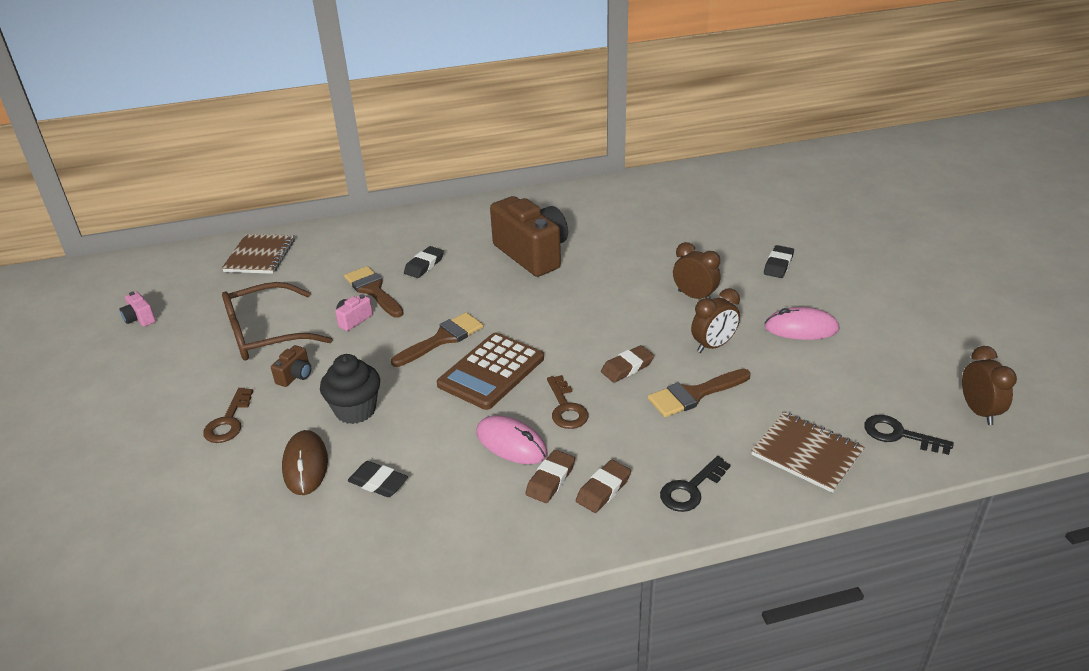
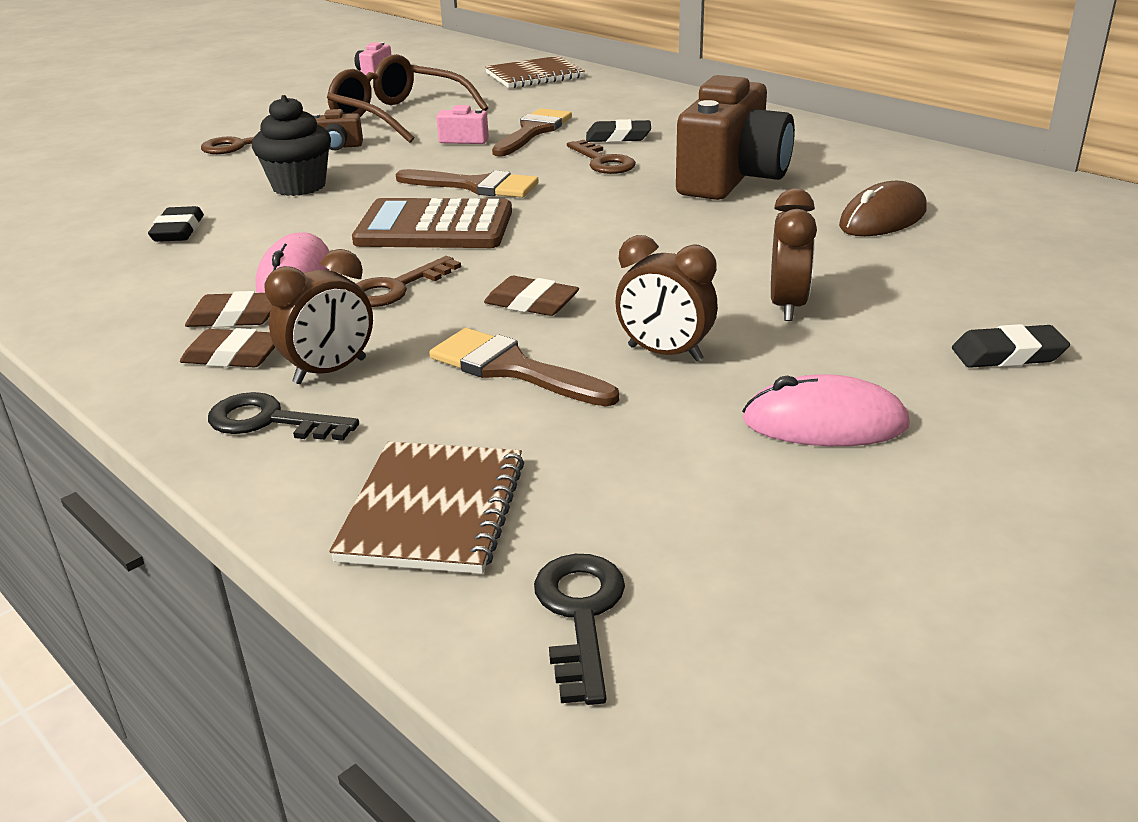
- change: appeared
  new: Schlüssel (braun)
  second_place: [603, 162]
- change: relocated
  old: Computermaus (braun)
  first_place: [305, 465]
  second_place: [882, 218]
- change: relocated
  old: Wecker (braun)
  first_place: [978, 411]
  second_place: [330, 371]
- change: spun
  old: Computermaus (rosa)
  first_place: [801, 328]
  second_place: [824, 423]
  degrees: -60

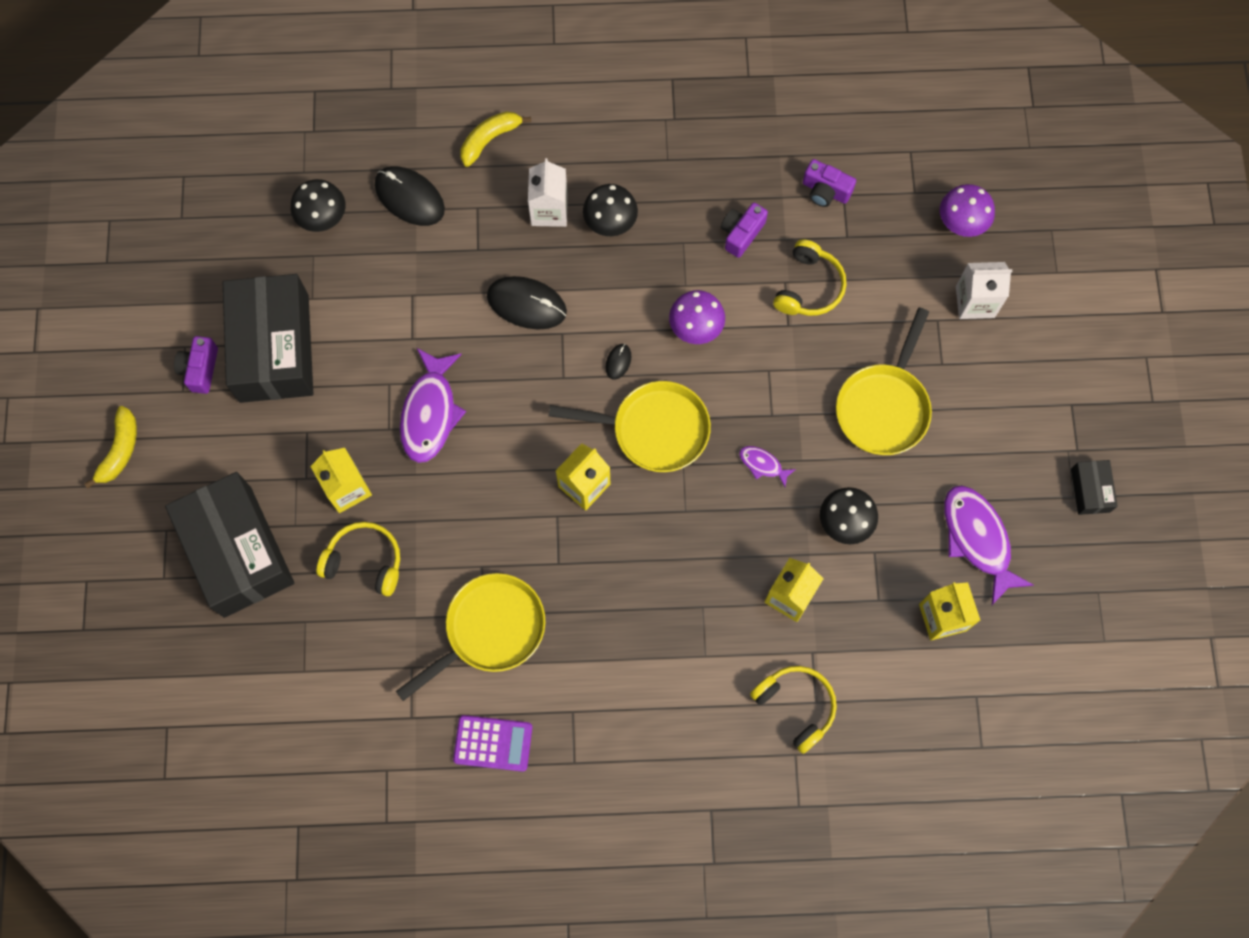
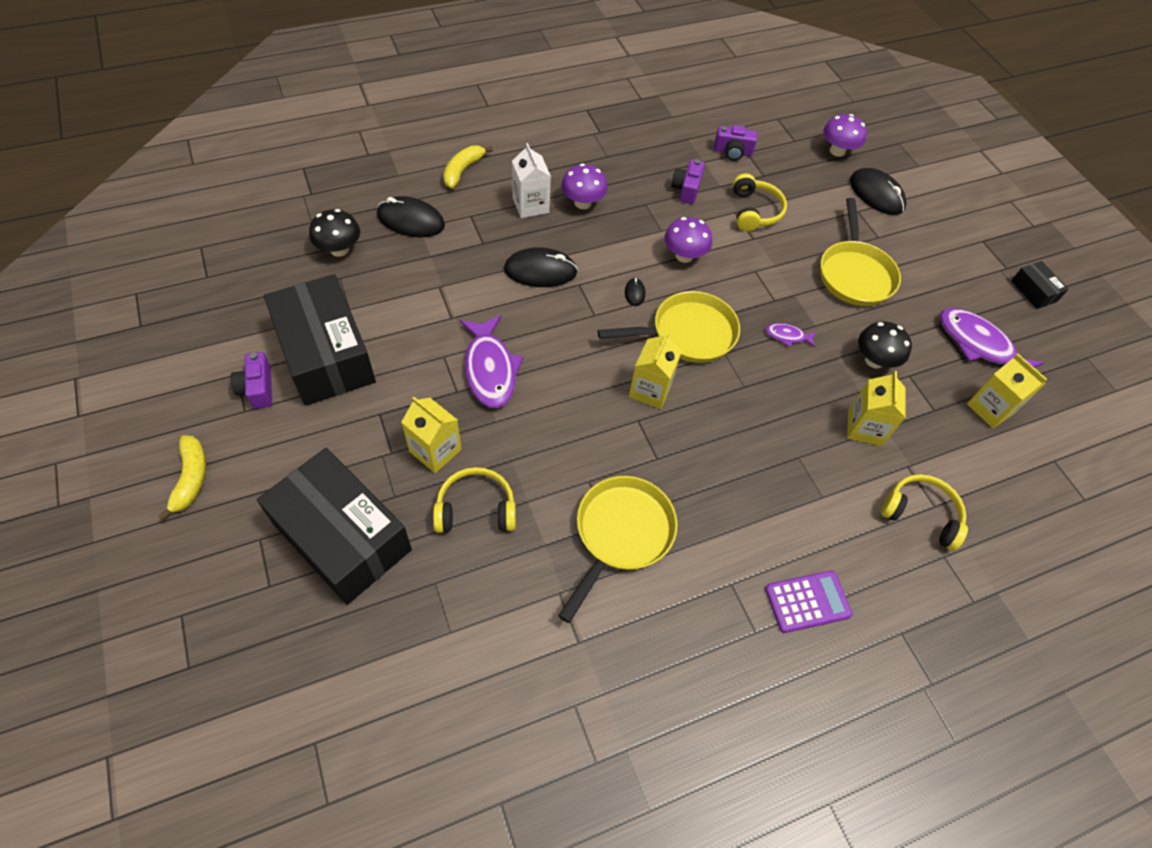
- change: relocated
  old: Taschenrechner (lila)
  first_place: [493, 743]
  second_place: [807, 601]
- change: exchanged
  old: Getränkekarton (weiß)
  new: Computermaus (schwarz)
  first_place: [975, 302]
  second_place: [876, 194]
- change: colour
  old: Pilz (schwarz)
  new: Pilz (lila)
  first_place: [610, 222]
  second_place: [583, 203]

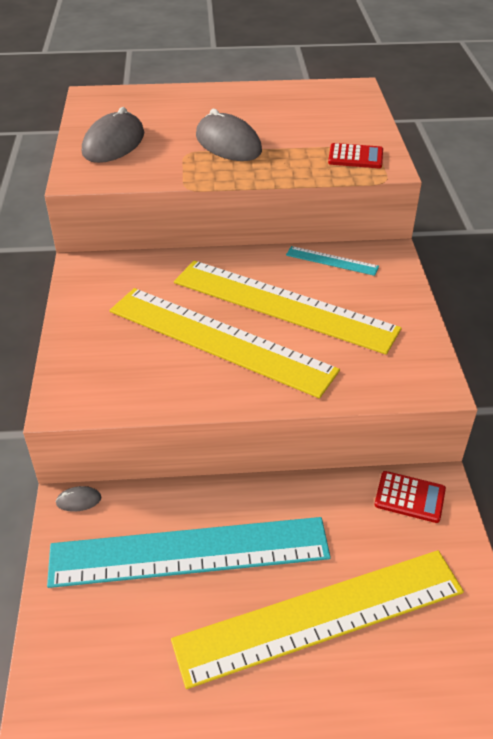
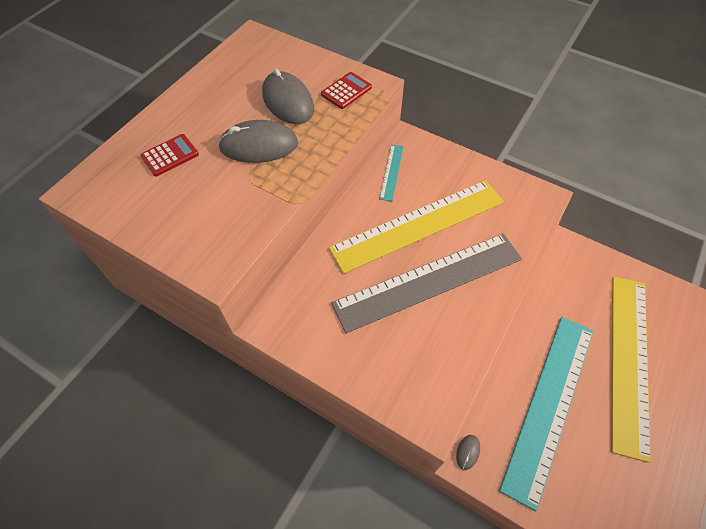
- change: relocated
  old: Computermaus (grau)
  first_place: [114, 143]
  second_place: [288, 101]
- change: relocated
  old: Taschenrechner (rot)
  first_place: [409, 497]
  second_place: [170, 155]
- change: colour
  old: Lineal (gelb)
  new: Lineal (grau)
  first_place: [220, 340]
  second_place: [428, 281]
- change: spun
  old: Lineal (türkis)
  first_place: [332, 261]
  second_place: [391, 172]
  degrees: -45

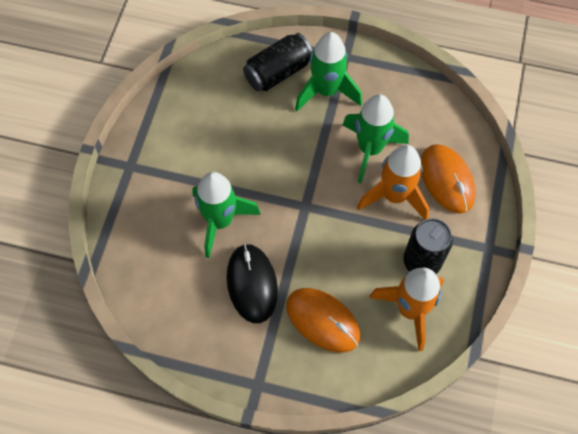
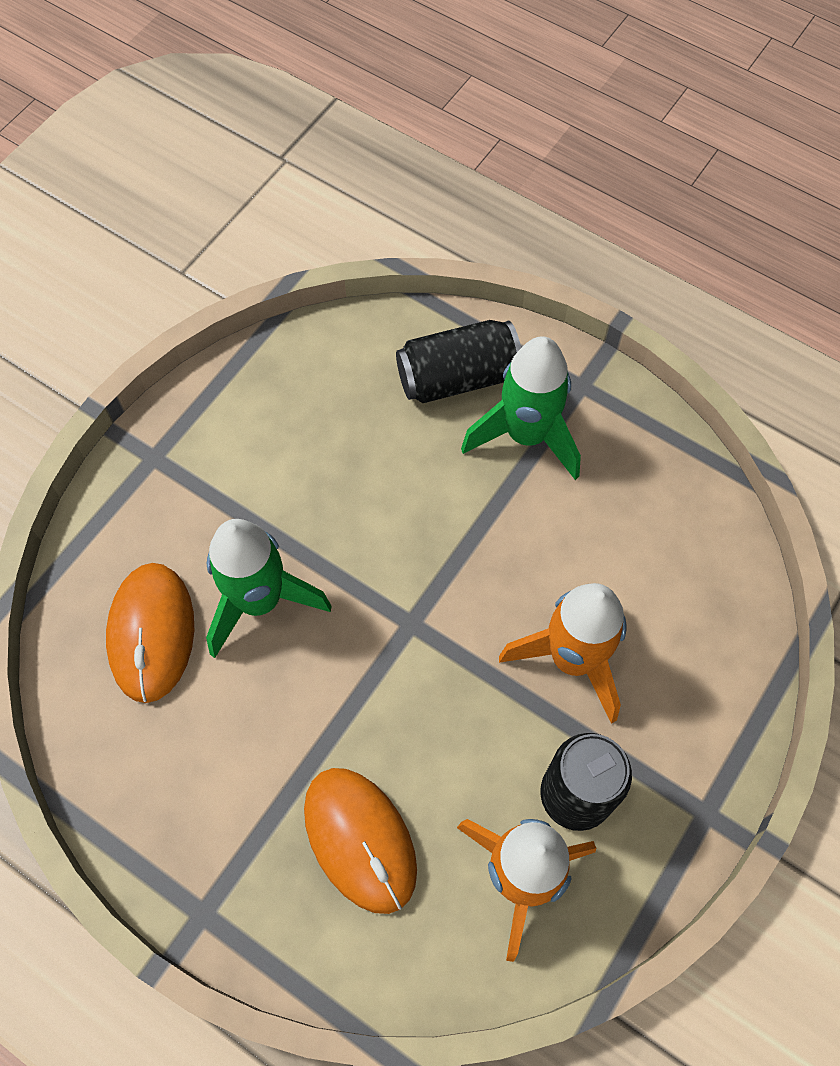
- change: missing
  old: Computermaus (schwarz)
  first_place: [252, 284]
- change: missing
  old: Rakete (grün)
  first_place: [370, 149]
- change: relocated
  old: Computermaus (orange)
  first_place: [447, 180]
  second_place: [151, 633]

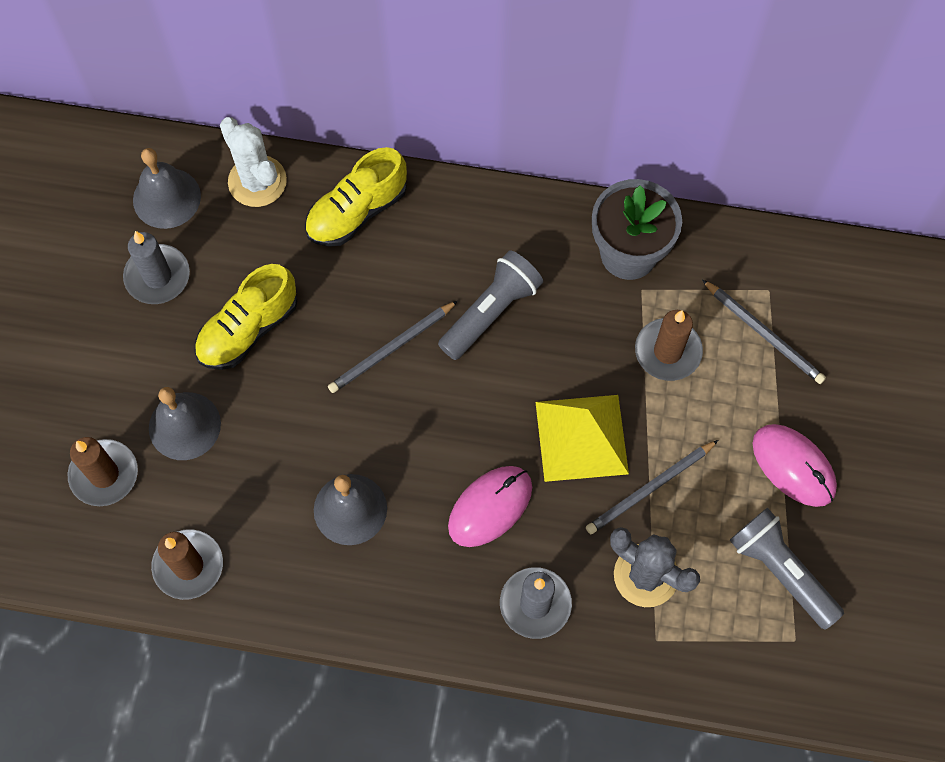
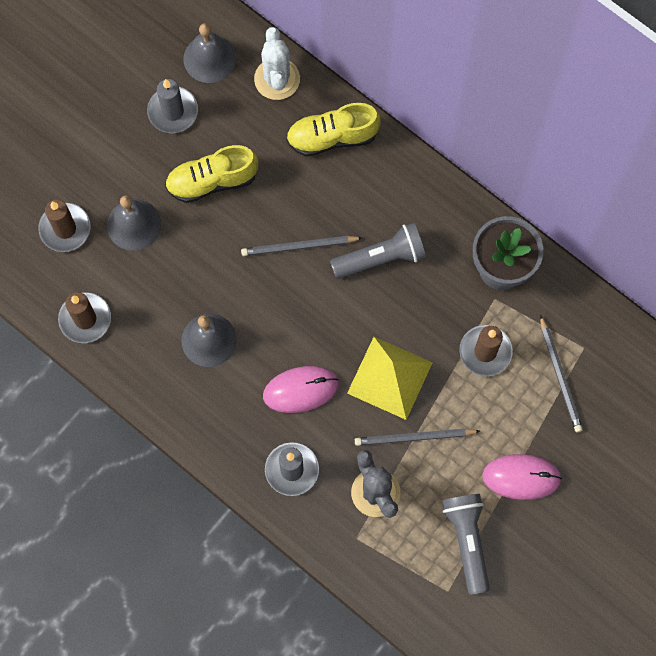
- change: spun
  old: Computermaus (rosa)
  first_place: [793, 466]
  second_place: [521, 477]
  degrees: -75

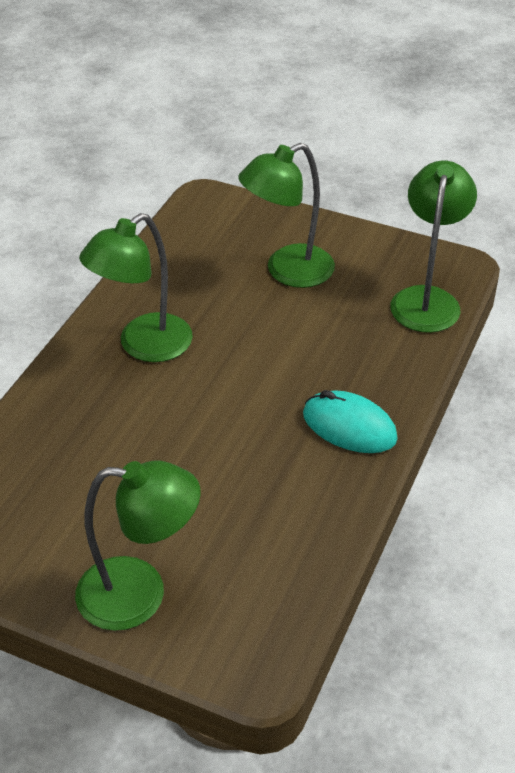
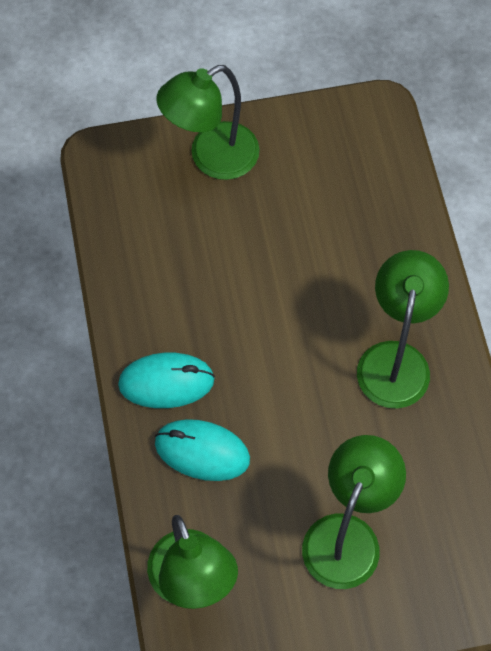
- change: appeared
  new: Computermaus (türkis)
  second_place: [202, 451]

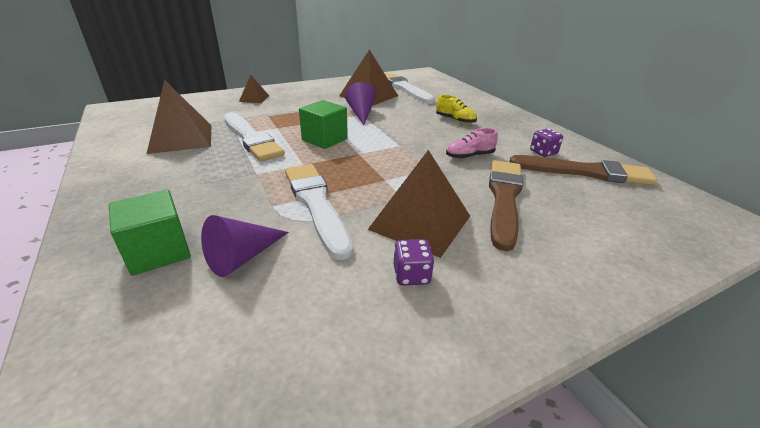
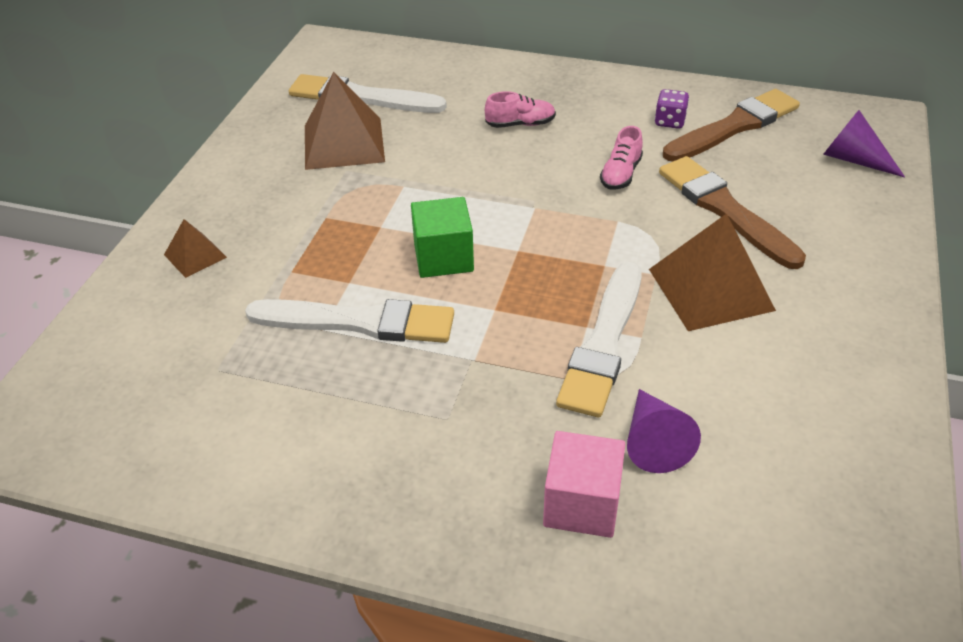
- change: missing
  old: Pyramide (braun)
  first_place: [181, 138]
- change: missing
  old: Spielwürfel (lila)
  first_place: [411, 275]
- change: relocated
  old: Kegel (lila)
  first_place: [361, 113]
  second_place: [853, 159]
- change: colour
  old: Kubus (grün)
  new: Kubus (rosa)
  first_place: [158, 251]
  second_place: [582, 504]
- change: colour
  old: Schuh (gelb)
  new: Schuh (rosa)
  first_place: [455, 120]
  second_place: [520, 124]
- change: spun
  old: Pinsel (weiß)
  first_place: [316, 204]
  second_place: [604, 343]
  degrees: -90

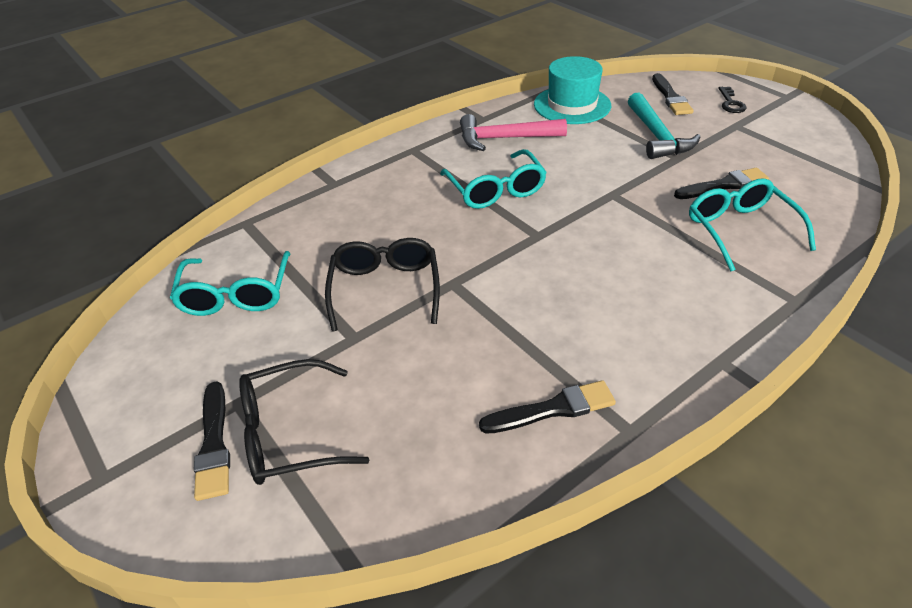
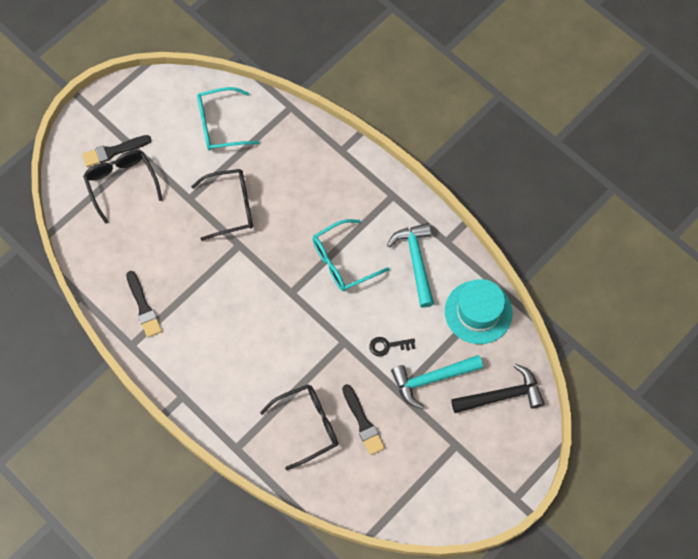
- change: relocated
  old: Schlüssel (schwarz)
  first_place: [731, 103]
  second_place: [388, 346]
- change: exchanged
  old: Pinsel (schwarz)
  new: Hammer (schwarz)
  first_place: [670, 97]
  second_place: [501, 396]
- change: colour
  old: Hammer (rosa)
  new: Hammer (türkis)
  first_place: [505, 138]
  second_place: [416, 261]
- change: colour
  old: Brille (türkis)
  new: Brille (schwarz)
  first_place: [740, 230]
  second_place: [308, 425]

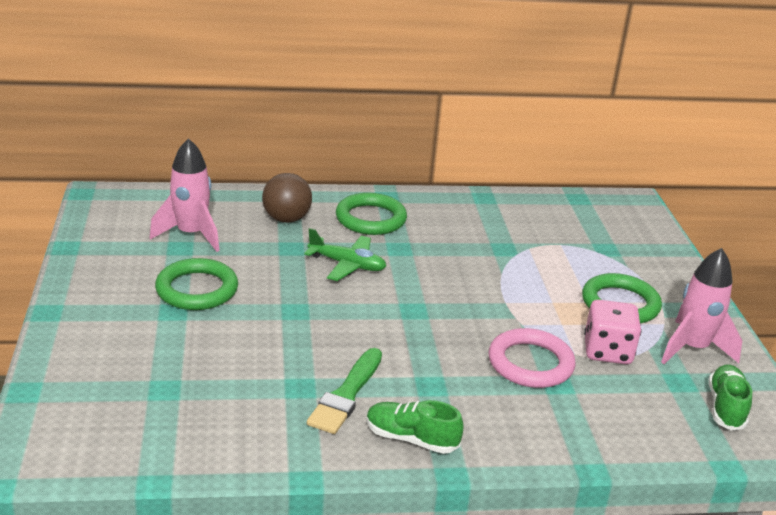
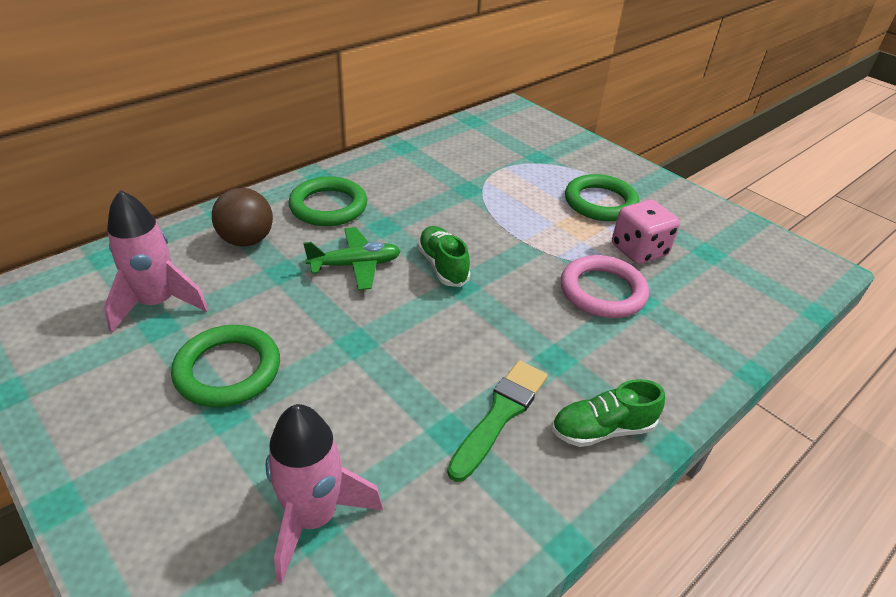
- change: relocated
  old: Rakete (rosa)
  first_place: [692, 348]
  second_place: [313, 517]
- change: relocated
  old: Schuh (grün)
  first_place: [726, 407]
  second_place: [442, 266]
- change: spun
  old: Pinsel (grün)
  first_place: [346, 395]
  second_place: [500, 414]
  degrees: -135

